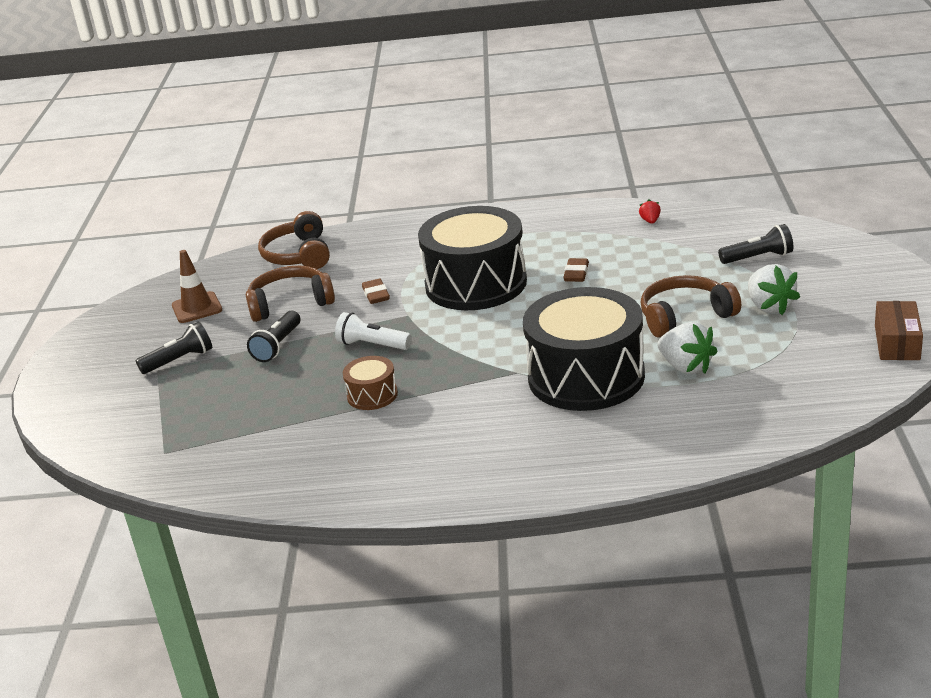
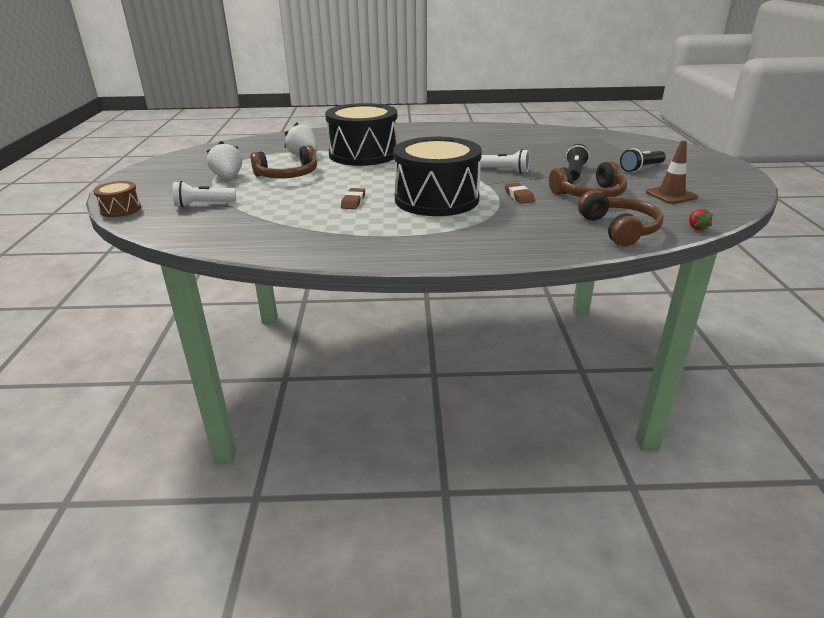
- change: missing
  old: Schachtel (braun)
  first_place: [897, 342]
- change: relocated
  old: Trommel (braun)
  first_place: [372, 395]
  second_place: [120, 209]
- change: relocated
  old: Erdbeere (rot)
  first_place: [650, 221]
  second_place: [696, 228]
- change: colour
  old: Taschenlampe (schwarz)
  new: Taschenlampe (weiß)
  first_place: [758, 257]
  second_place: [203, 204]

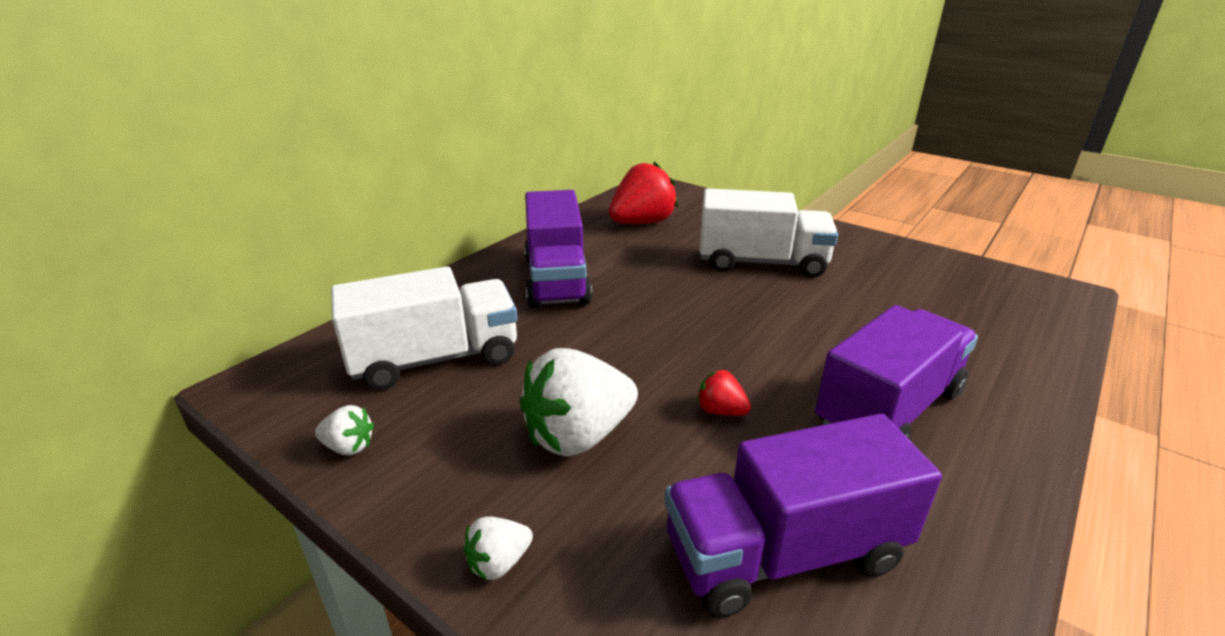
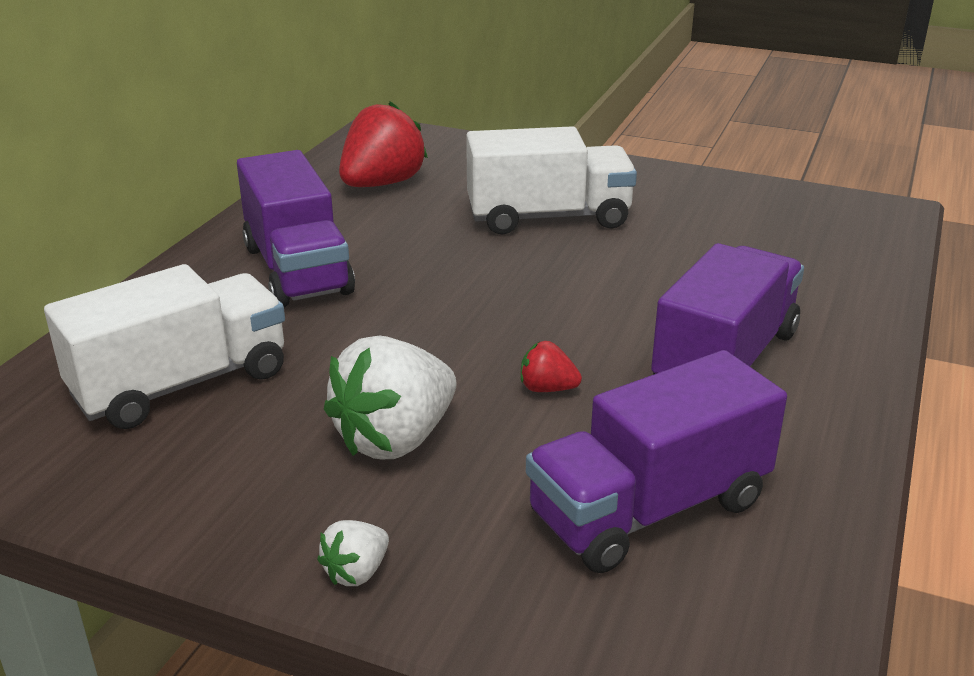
- change: missing
  old: Erdbeere (weiß)
  first_place: [349, 447]

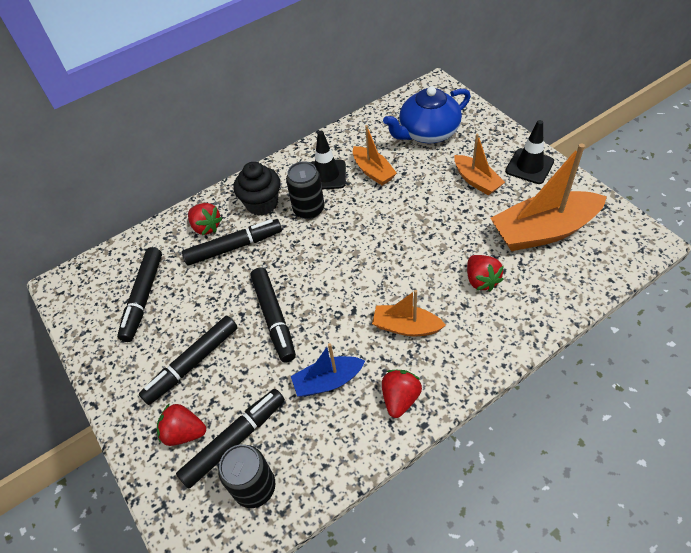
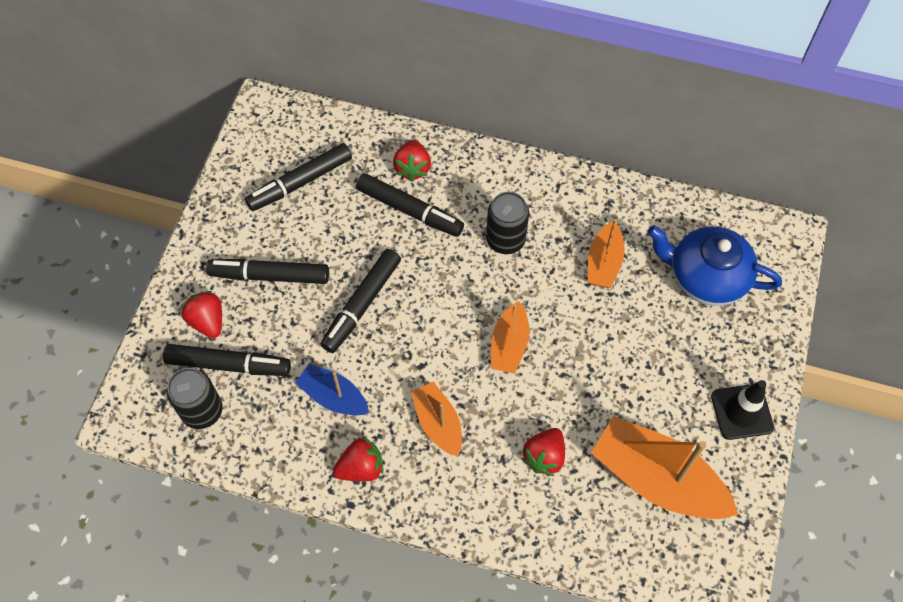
- change: missing
  old: Muffin (schwarz)
  first_place: [262, 204]
- change: missing
  old: Leitkegel (schwarz)
  first_place: [326, 175]
- change: relocated
  old: Boot (orange)
  first_place: [476, 181]
  second_place: [509, 345]

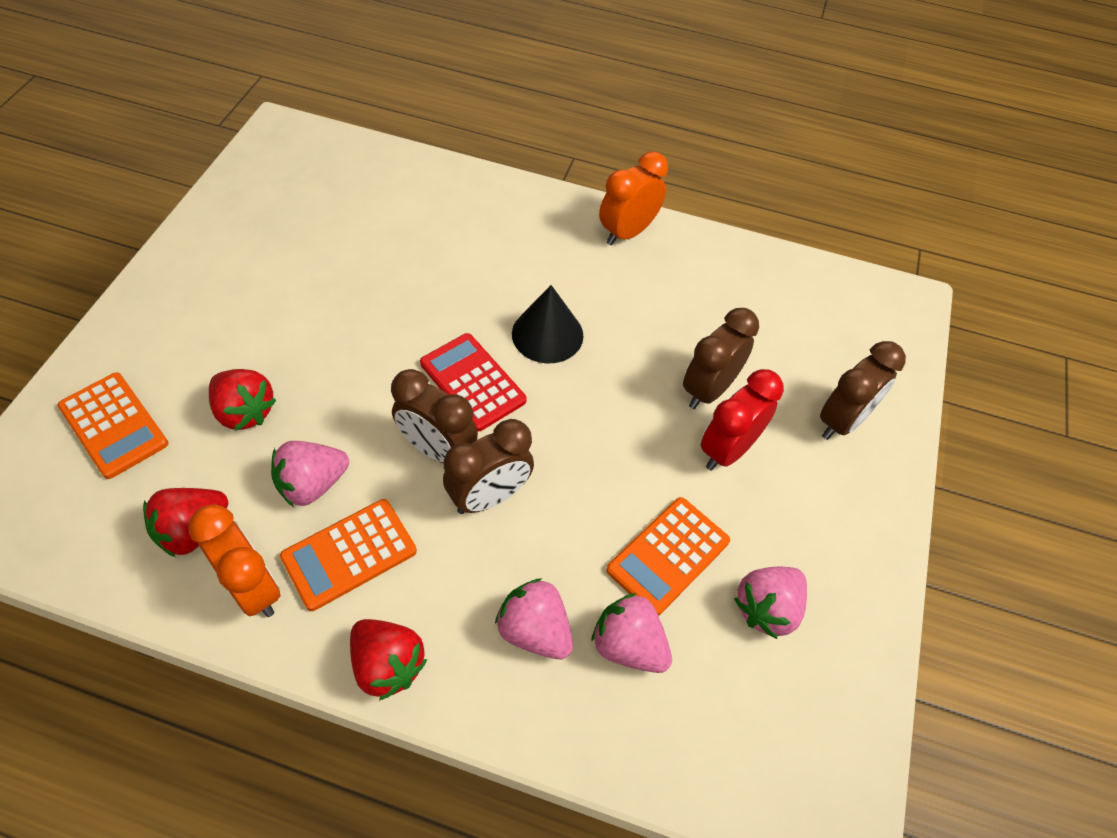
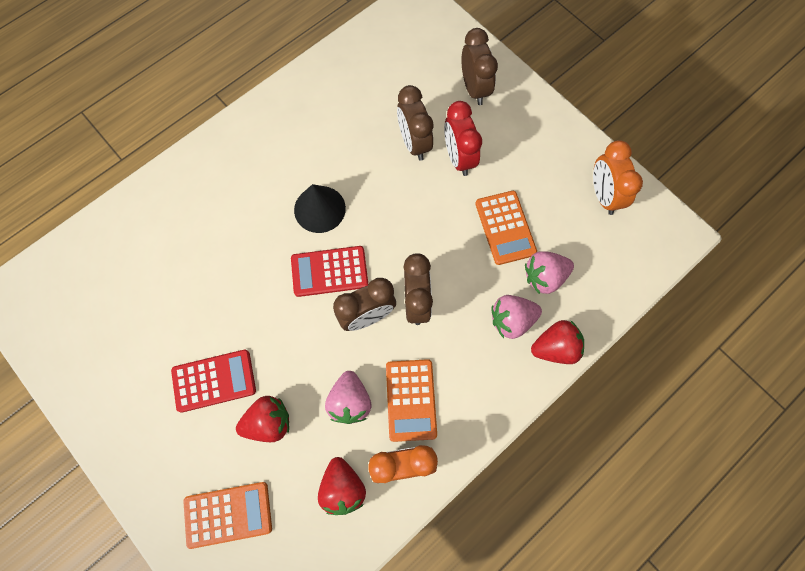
- change: missing
  old: Erdbeere (rosa)
  first_place: [767, 608]
- change: appeared
  new: Taschenrechner (rot)
  second_place: [214, 381]
- change: relocated
  old: Erdbeere (rot)
  first_place: [387, 665]
  second_place: [555, 348]
- change: relocated
  old: Wecker (orange)
  first_place: [627, 232]
  second_place: [603, 195]

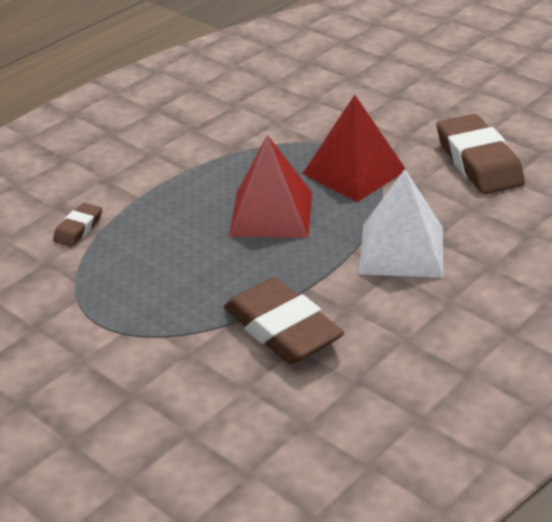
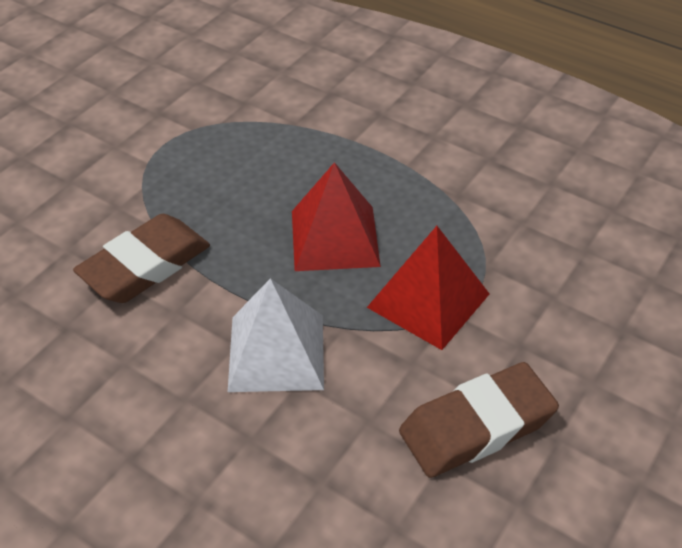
- change: missing
  old: Radiergummi (braun)
  first_place: [78, 229]

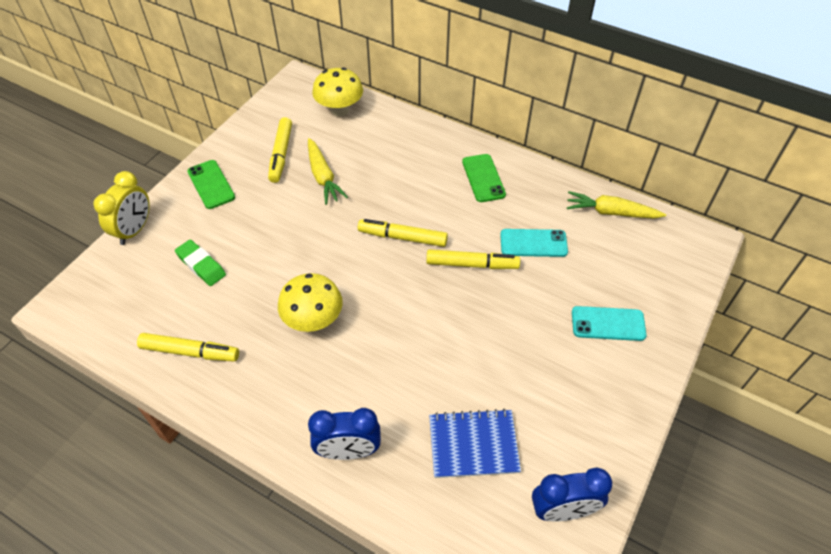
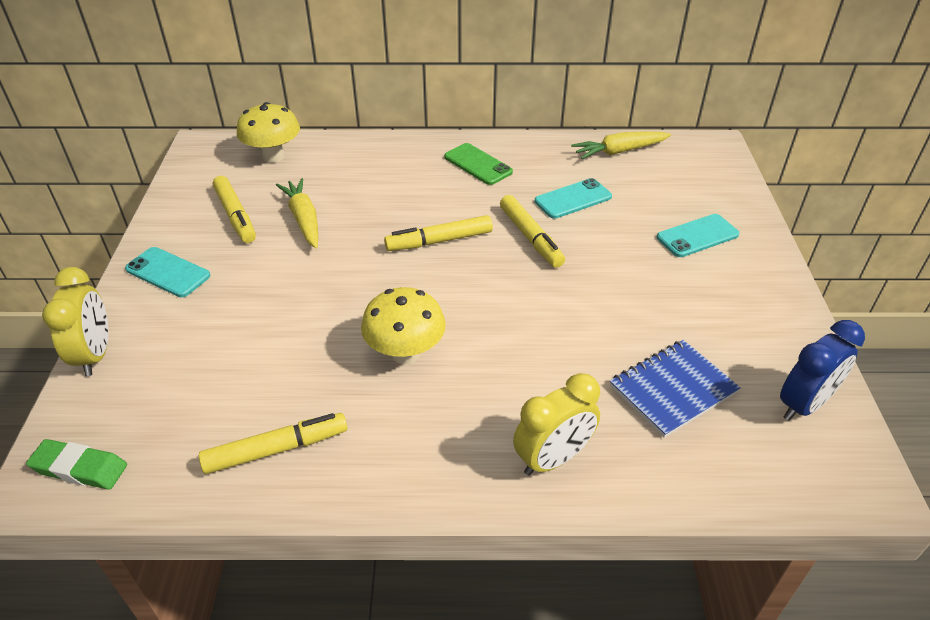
- change: relocated
  old: Radiergummi (grün)
  first_place: [201, 265]
  second_place: [80, 468]
- change: colour
  old: Handy (grün)
  new: Handy (türkis)
  first_place: [211, 184]
  second_place: [168, 272]
- change: colour
  old: Wecker (blau)
  new: Wecker (gelb)
  first_place: [348, 451]
  second_place: [553, 458]
- change: spun
  old: Karotte (gelb)
  first_place: [323, 177]
  second_place: [304, 219]
  degrees: -150
- change: spun
  old: Filzstift (gelb)
  first_place: [472, 264]
  second_place: [530, 237]
  degrees: 90

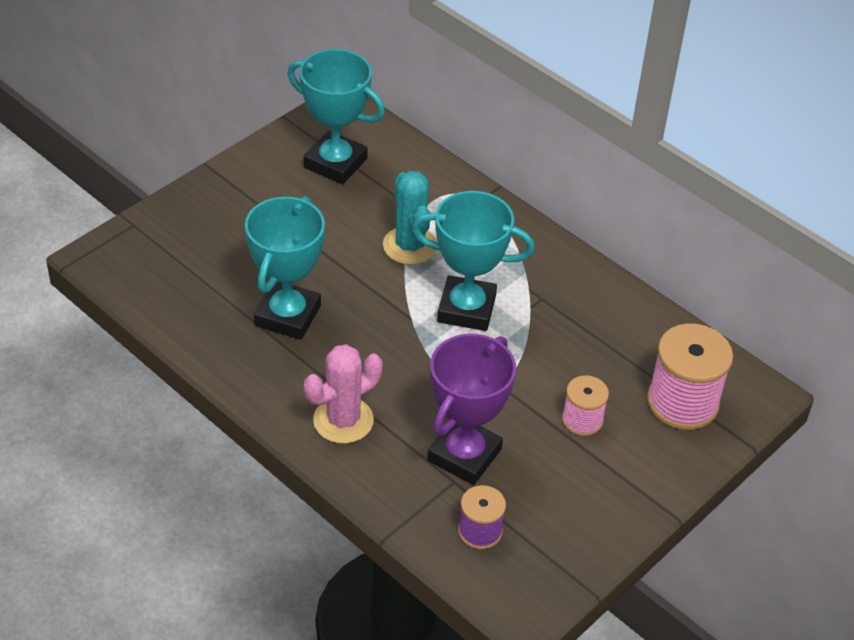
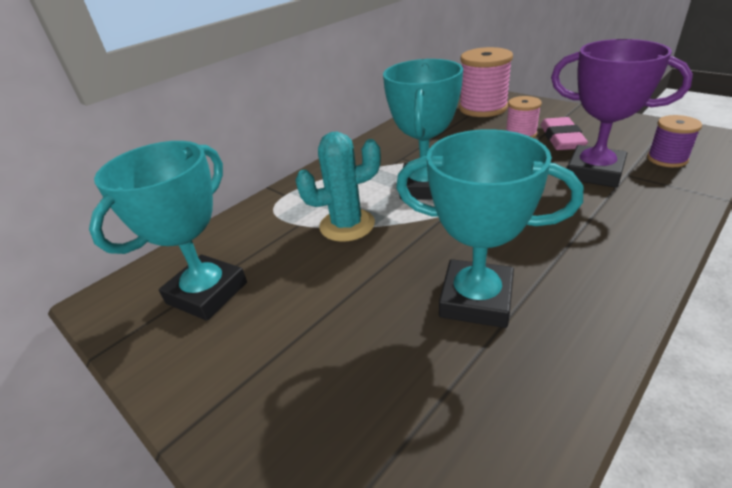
- change: missing
  old: Kaktus (rosa)
  first_place: [343, 420]
- change: appeared
  new: Radiergummi (rosa)
  second_place: [561, 138]

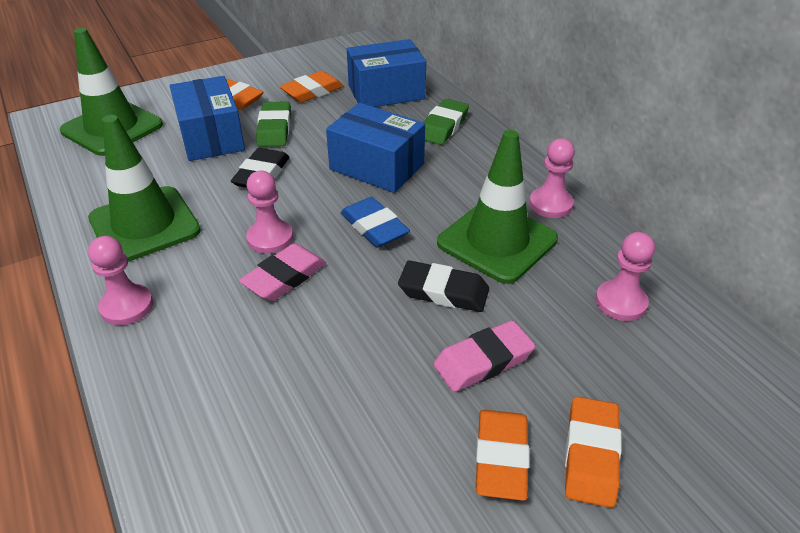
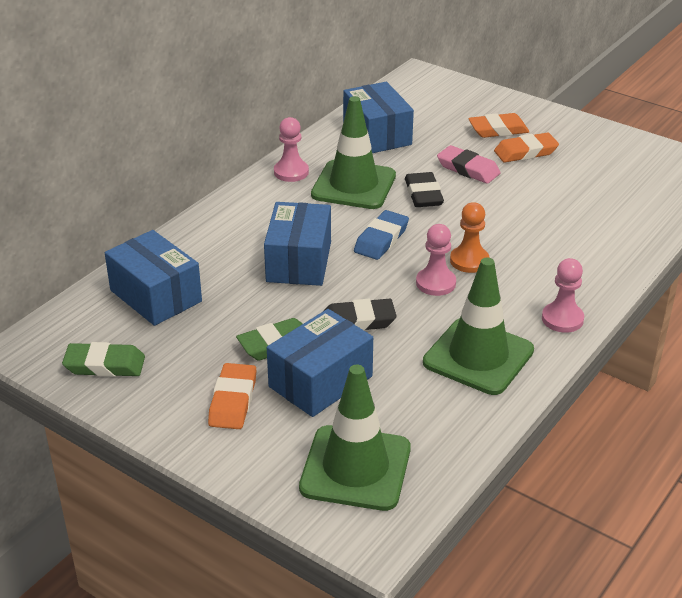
- change: missing
  old: Radiergummi (orange)
  first_place: [312, 91]
- change: relocated
  old: Radiergummi (grün)
  first_place: [443, 126]
  second_place: [105, 365]
- change: exchanged
  old: Radiergummi (rosa)
  new: Bauer (orange)
  first_place: [284, 277]
  second_place: [469, 261]
- change: exchanged
  old: Bauer (rosa)
  new: Schachtel (blau)
  first_place: [620, 302]
  second_place: [377, 134]

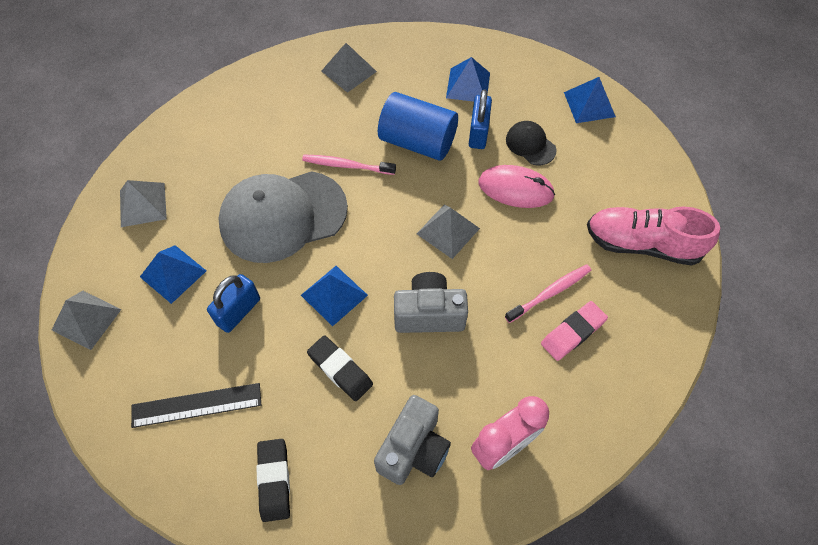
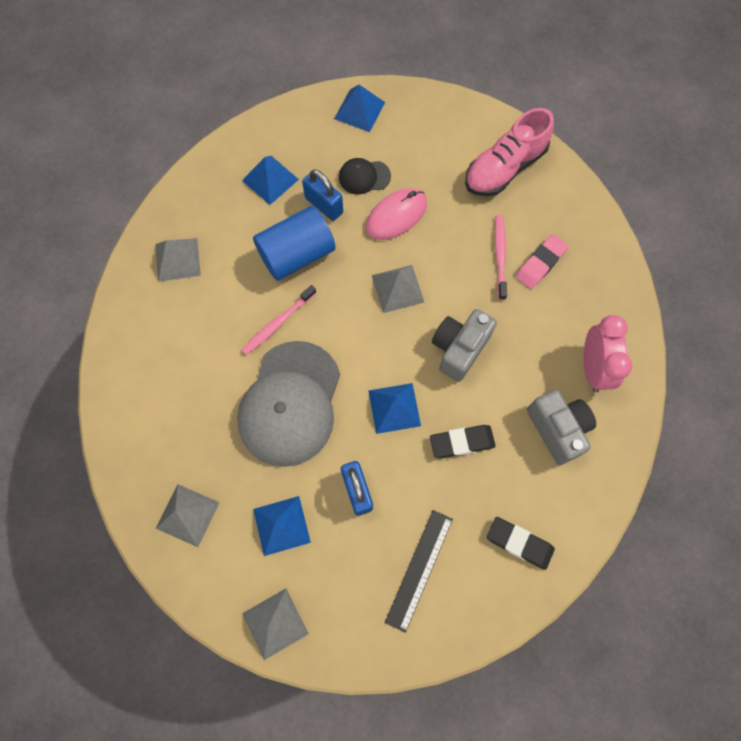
- change: spun
  old: Radiergummi (rosa)
  first_place: [573, 332]
  second_place: [540, 263]
  degrees: 45

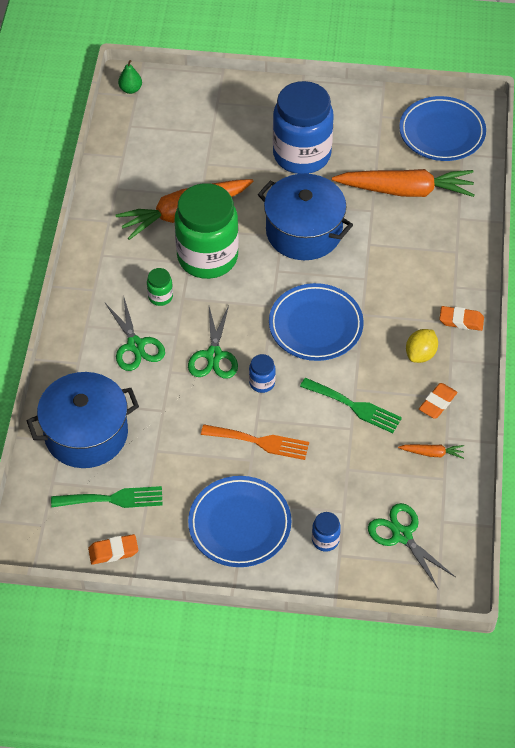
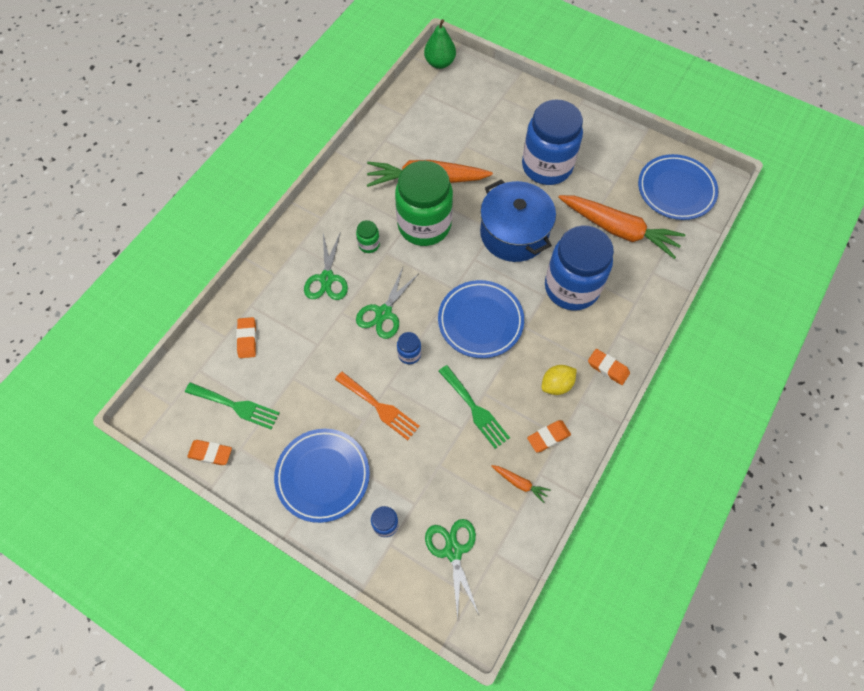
- change: appeared
  new: Einmachglas (blau)
  second_place: [571, 287]
- change: exchanged
  old: Kochtopf (blau)
  new: Radiergummi (orange)
  first_place: [86, 434]
  second_place: [247, 339]
- change: size
  old: Birne (grün)
  first_place: [130, 89]
  second_place: [439, 63]
  factor: 1.57

